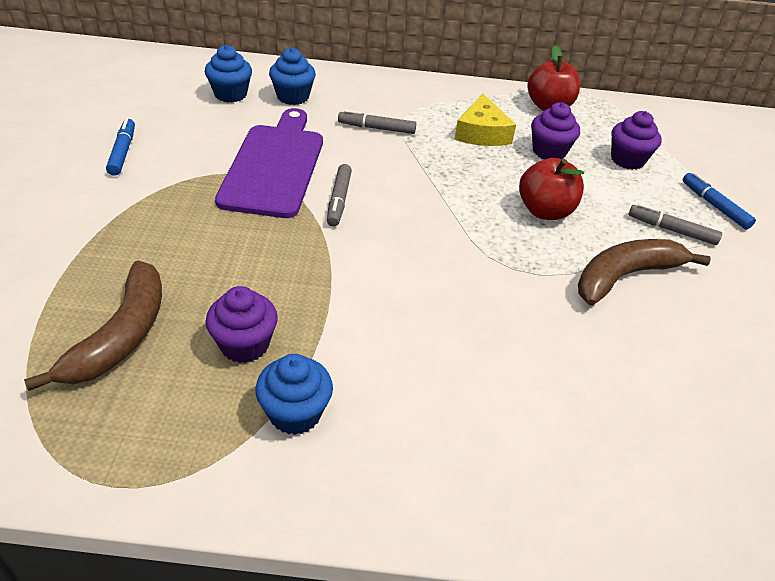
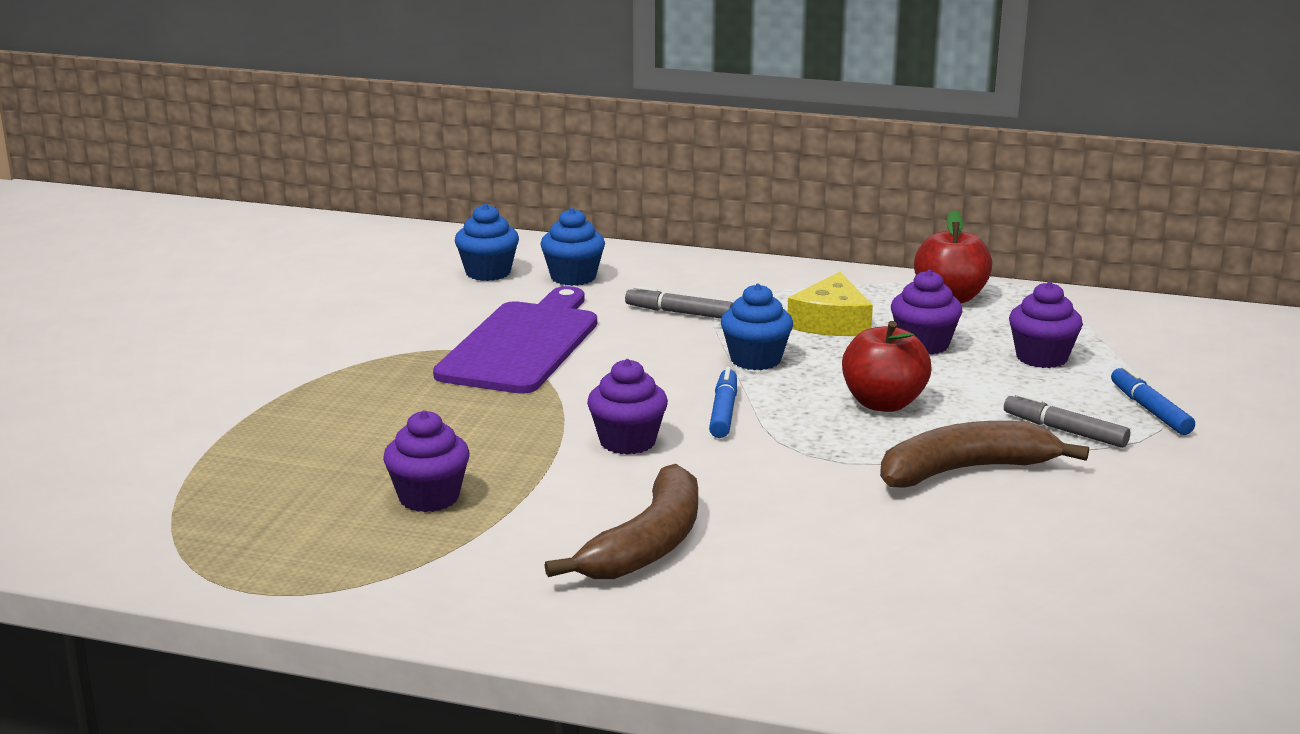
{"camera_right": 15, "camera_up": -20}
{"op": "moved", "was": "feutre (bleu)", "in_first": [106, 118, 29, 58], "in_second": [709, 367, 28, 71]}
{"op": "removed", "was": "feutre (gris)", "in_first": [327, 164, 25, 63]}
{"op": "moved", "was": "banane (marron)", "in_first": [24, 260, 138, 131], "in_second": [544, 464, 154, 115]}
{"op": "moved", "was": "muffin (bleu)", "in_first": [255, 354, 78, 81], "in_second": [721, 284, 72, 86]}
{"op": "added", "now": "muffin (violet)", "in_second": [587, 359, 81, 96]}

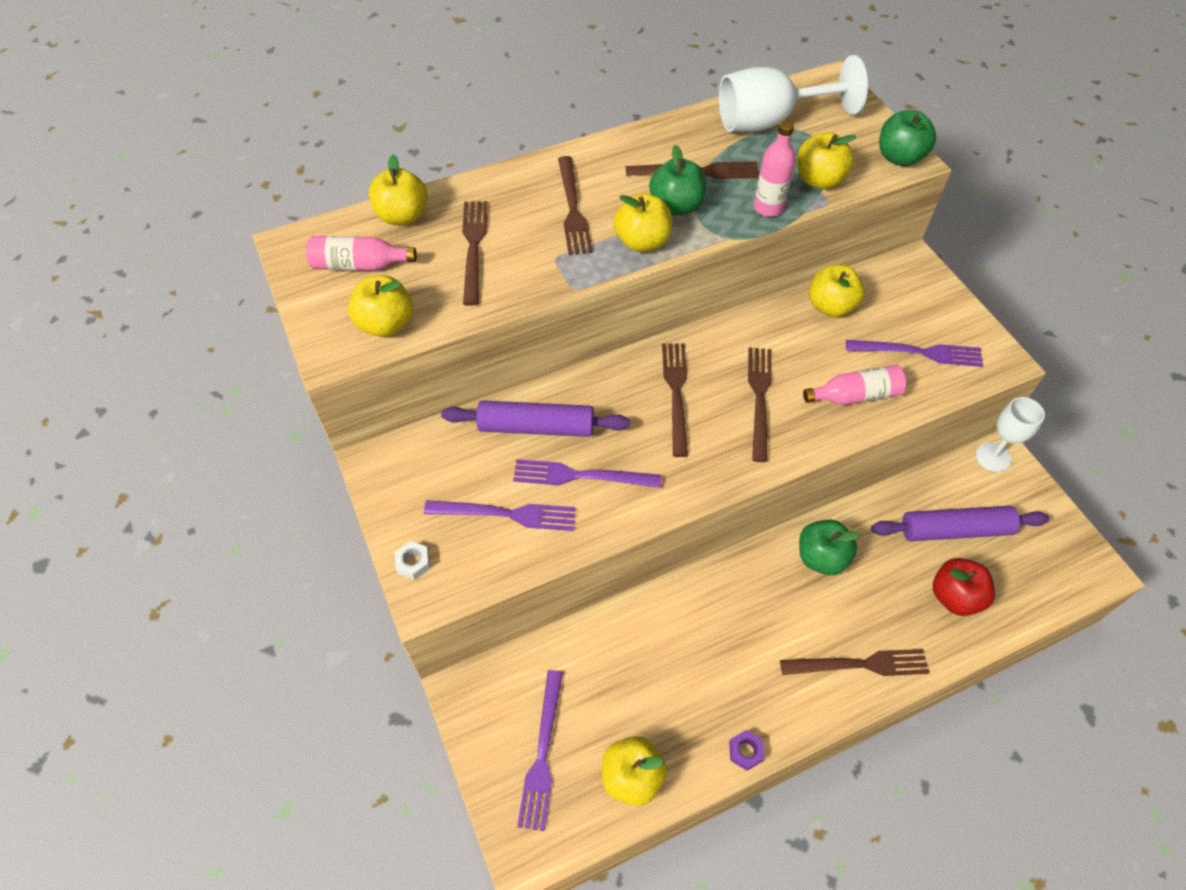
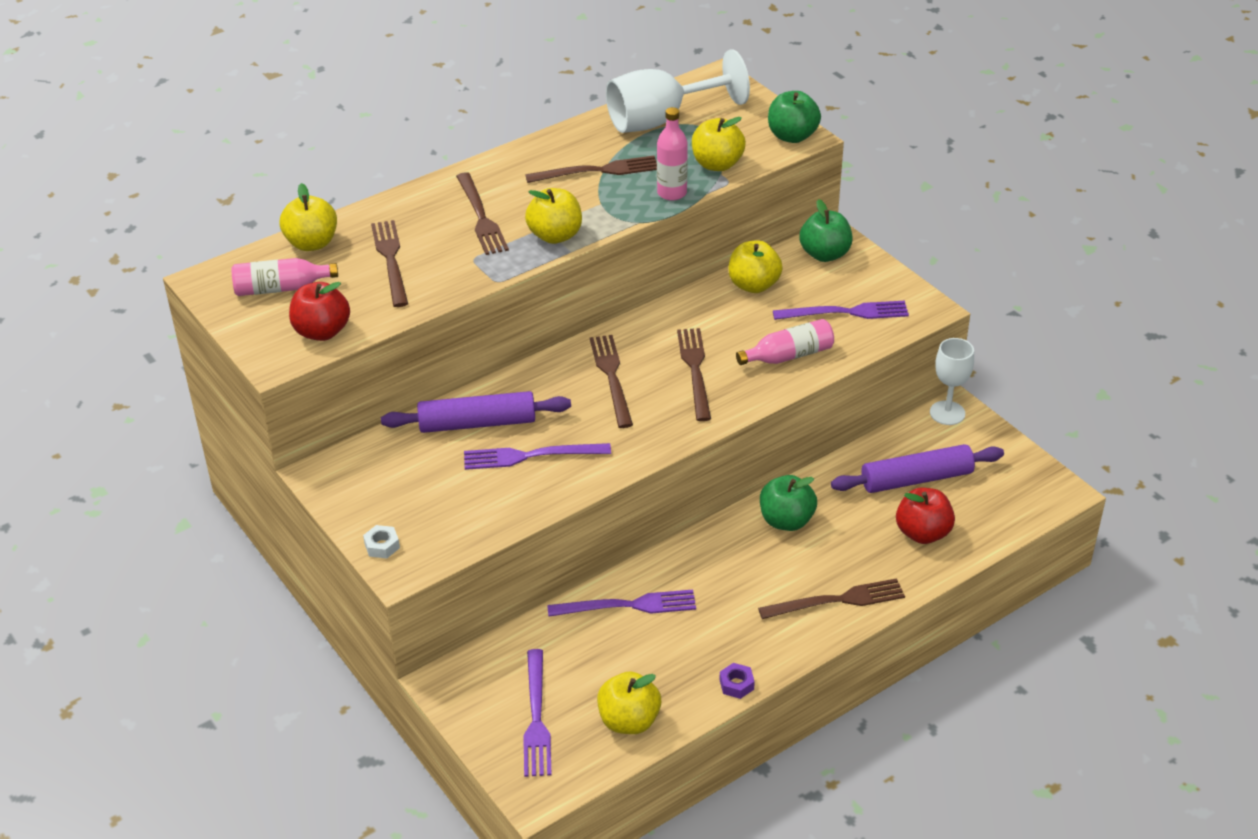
{"camera_right": -10, "camera_up": -15}
{"op": "moved", "was": "pomme (vert)", "in_first": [649, 145, 57, 70], "in_second": [799, 199, 53, 63]}
{"op": "recoloured", "was": "pomme (jaune)", "now": "pomme (rouge)", "in_first": [348, 275, 65, 62], "in_second": [289, 282, 61, 59]}
{"op": "moved", "was": "fourchette (violet)", "in_first": [424, 500, 152, 31], "in_second": [547, 590, 149, 27]}

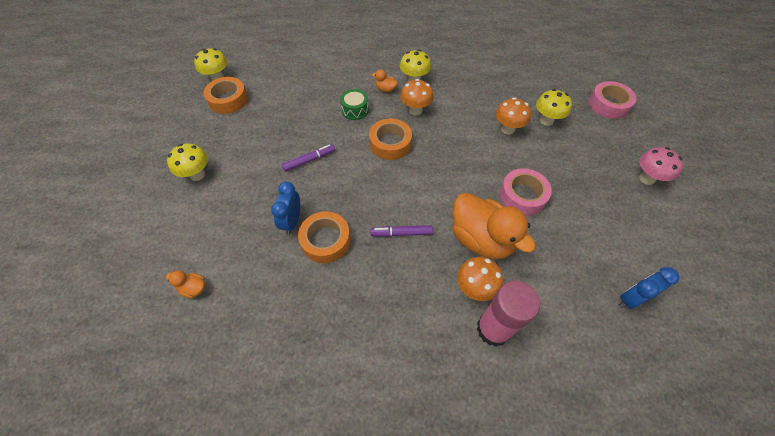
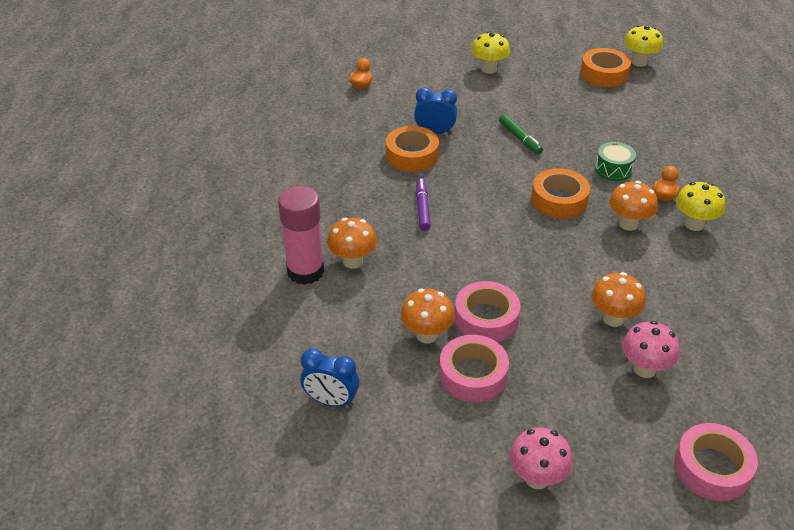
{"camera_right": 90, "camera_up": -15}
{"op": "recoloured", "was": "champignon (jaune)", "now": "champignon (rose)", "in_first": [536, 89, 36, 37], "in_second": [622, 321, 58, 57]}
{"op": "recoloured", "was": "feutre (violet)", "now": "feutre (vert)", "in_first": [282, 144, 53, 28], "in_second": [499, 114, 44, 40]}
{"op": "removed", "was": "canard (orange)", "in_first": [452, 193, 84, 66]}
{"op": "turned", "was": "réveil (bleu)", "in_first": [619, 267, 61, 42], "in_second": [300, 348, 59, 59], "clockwise": 135}
{"op": "added", "now": "champignon (orange)", "in_second": [401, 289, 54, 55]}
{"op": "added", "now": "ruban adhésif (rose)", "in_second": [439, 335, 70, 67]}

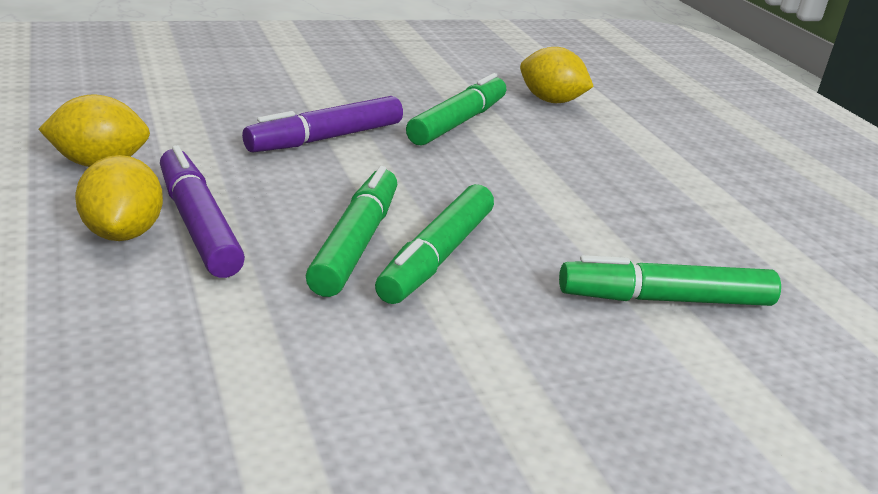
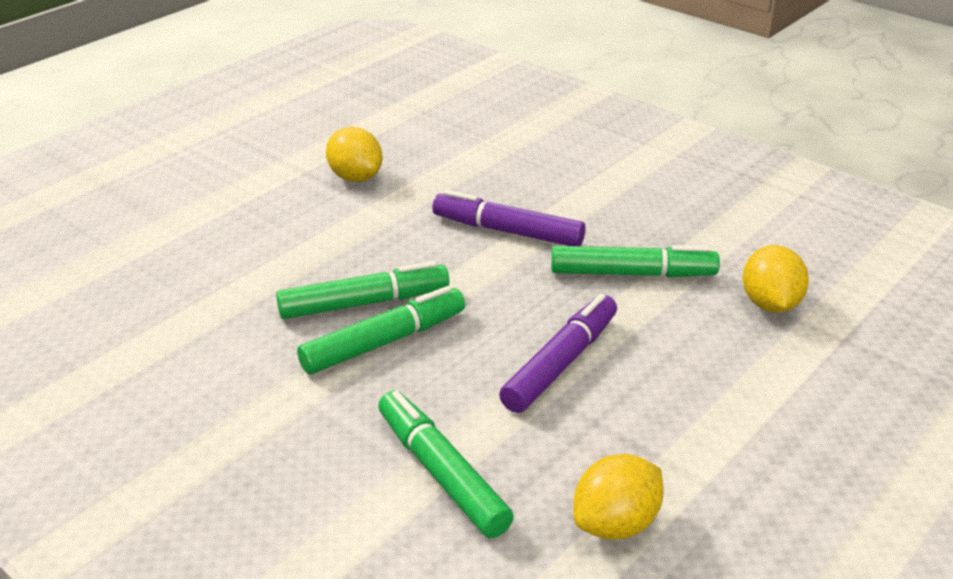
{"camera_right": 65, "camera_up": 5}
{"op": "moved", "was": "feutre (violet)", "in_first": [160, 145, 85, 133], "in_second": [499, 294, 118, 119]}
{"op": "moved", "was": "citron (jaune)", "in_first": [75, 155, 88, 86], "in_second": [573, 454, 91, 86]}
{"op": "turned", "was": "feutre (vert)", "in_first": [375, 184, 119, 120], "in_second": [297, 286, 168, 88], "clockwise": 150}

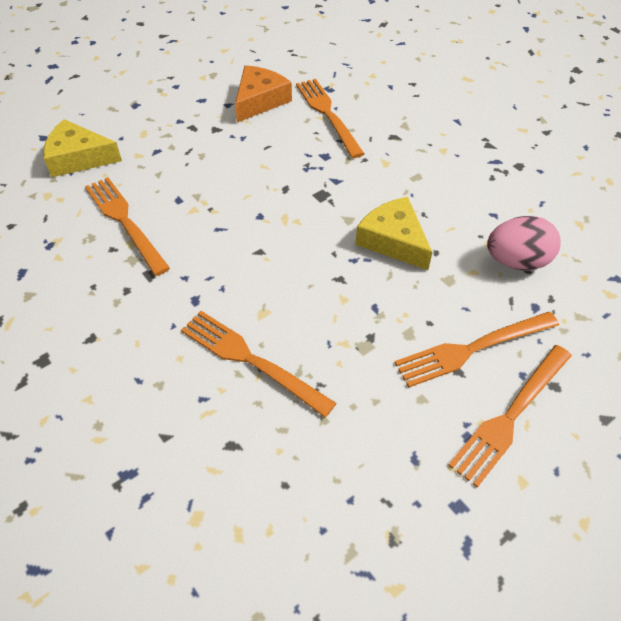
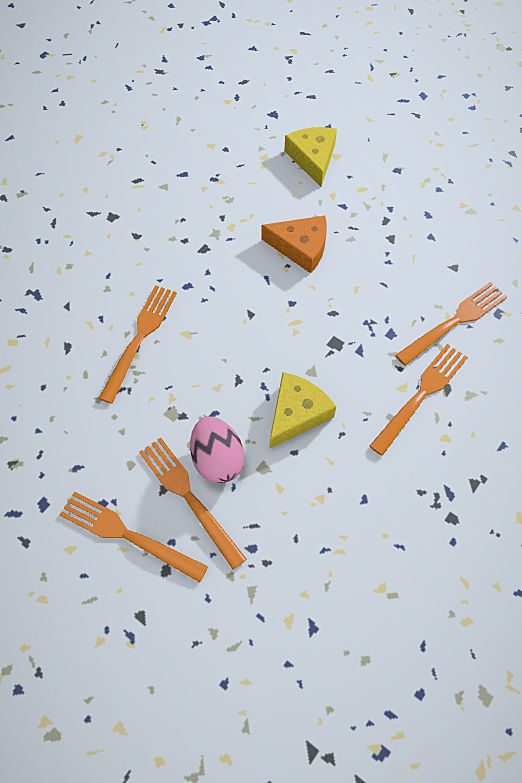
{"camera_right": 75, "camera_up": 10}
{"op": "moved", "was": "fromage (orange)", "in_first": [235, 65, 57, 57], "in_second": [261, 216, 66, 57]}
{"op": "moved", "was": "fourchette (orange)", "in_first": [85, 177, 85, 99], "in_second": [369, 344, 99, 112]}
{"op": "moved", "was": "œuf (rose)", "in_first": [487, 216, 74, 54], "in_second": [190, 416, 55, 67]}

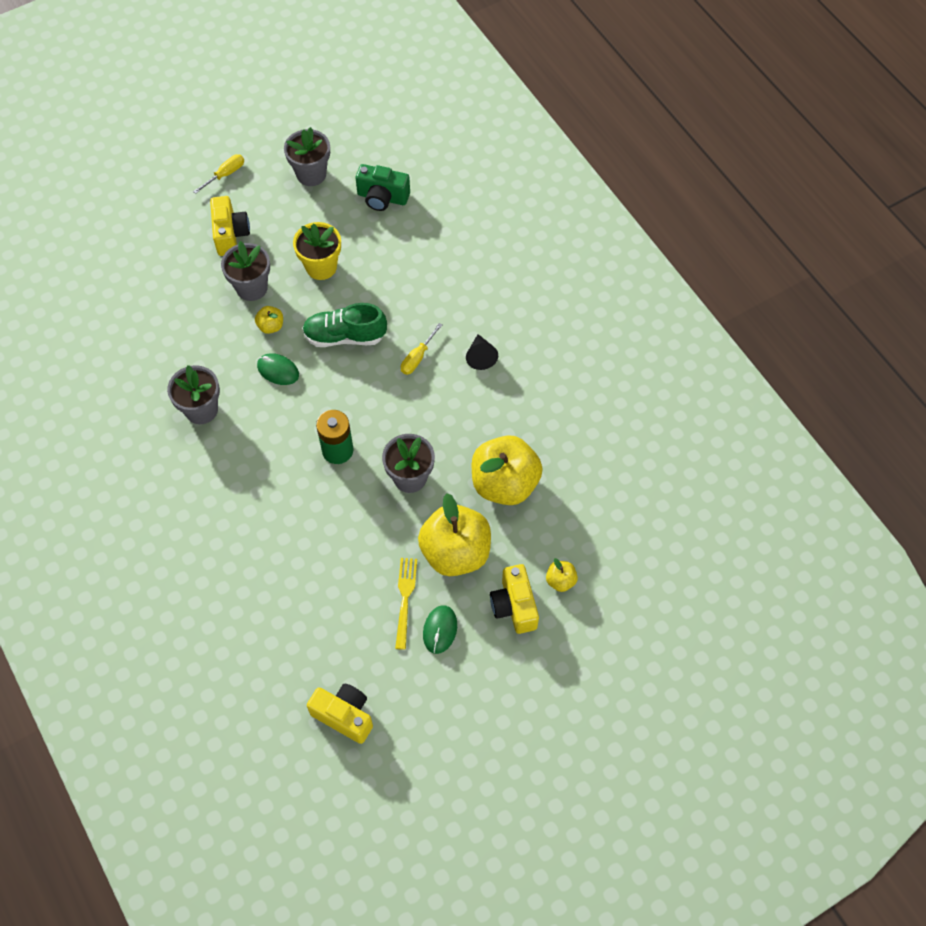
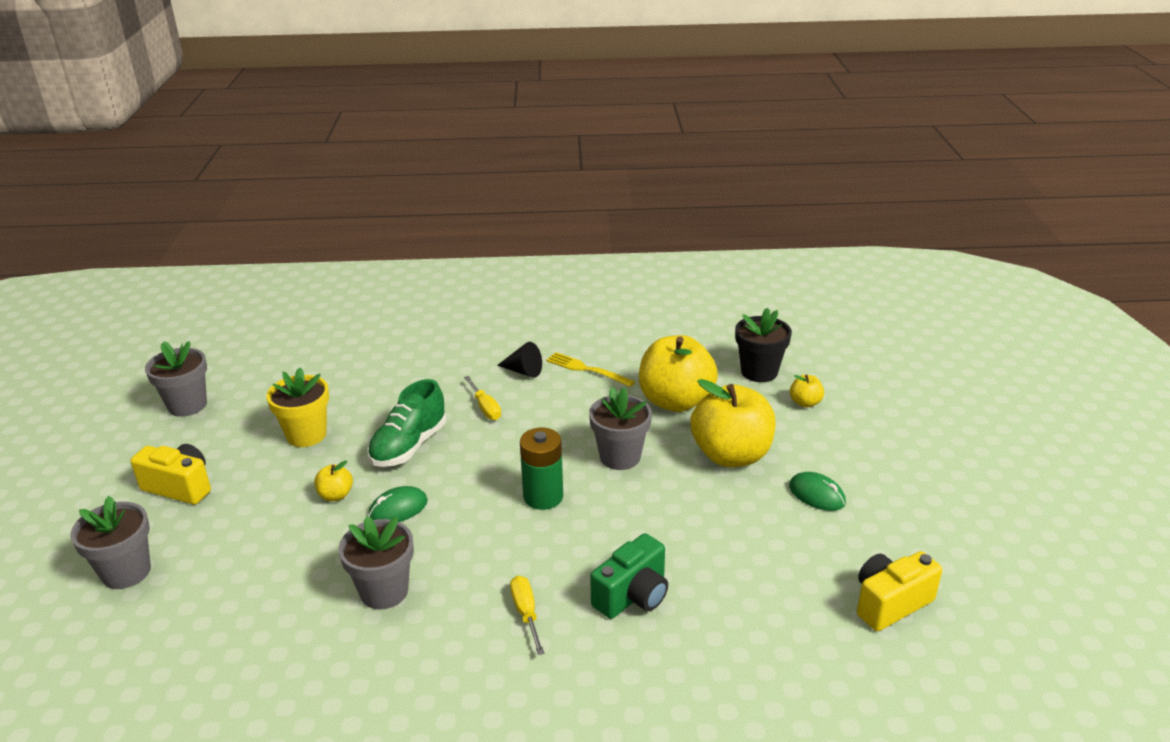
{"camera_right": -60, "camera_up": -30}
{"op": "moved", "was": "tournevis (jaune)", "in_first": [193, 154, 51, 40], "in_second": [510, 576, 34, 79]}
{"op": "moved", "was": "appareil photo (vert)", "in_first": [356, 164, 54, 47], "in_second": [590, 533, 78, 86]}
{"op": "moved", "was": "pot de fleurs (gris)", "in_first": [221, 241, 49, 60], "in_second": [70, 496, 81, 93]}
{"op": "moved", "was": "fourchette (jaune)", "in_first": [395, 558, 22, 92], "in_second": [546, 352, 89, 35]}
{"op": "removed", "was": "appareil photo (jaune)", "in_first": [490, 564, 49, 70]}
{"op": "added", "now": "pot de fleurs (noir)", "in_second": [735, 308, 57, 74]}

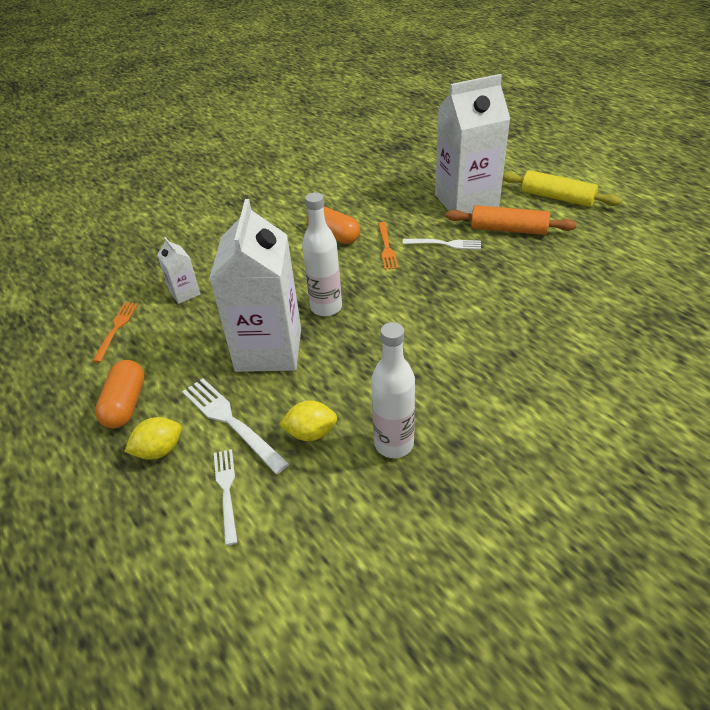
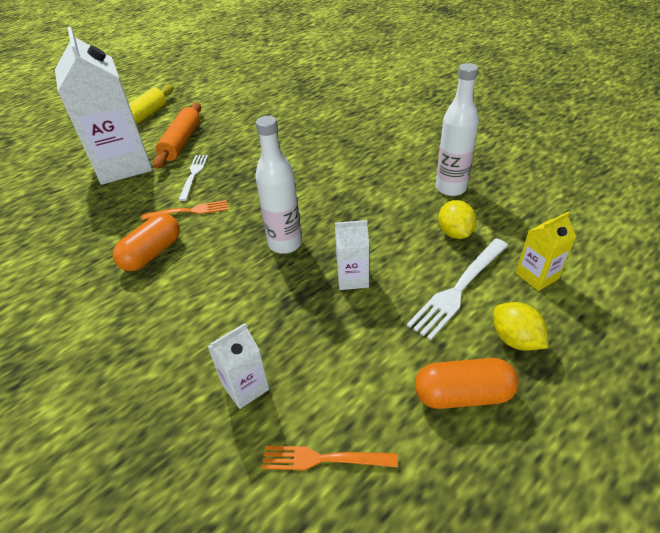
{"camera_right": -95, "camera_up": 0}
{"op": "resized", "was": "brique de lait (blanc)", "in_first": [209, 199, 92, 173], "in_second": [335, 220, 34, 70], "ratio": 0.44}
{"op": "replaced", "was": "fourchette (blanc)", "now": "brique de lait (jaune)", "in_first": [214, 449, 24, 97], "in_second": [516, 211, 60, 80]}

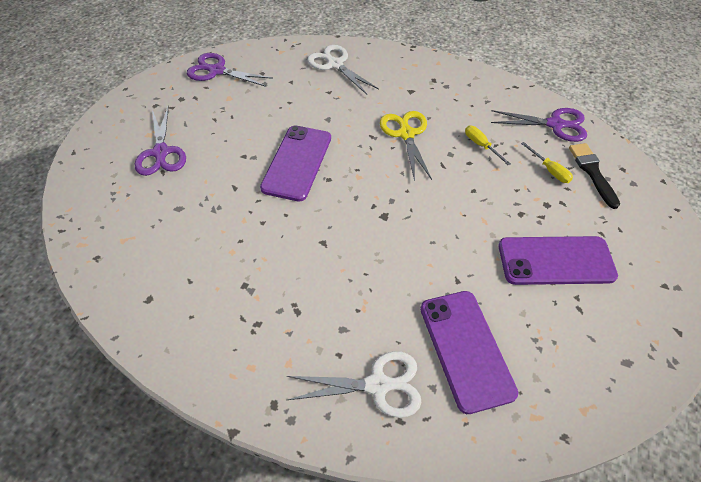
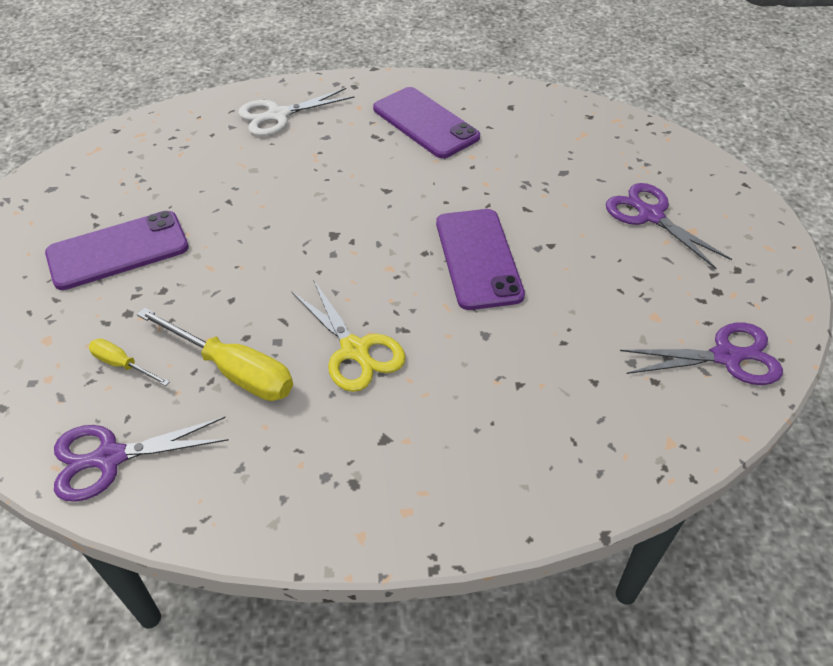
{"camera_right": 155, "camera_up": -5}
{"op": "removed", "was": "ciseaux (blanc)", "in_first": [307, 45, 72, 50]}
{"op": "resized", "was": "tournevis (jaune)", "in_first": [465, 126, 46, 40], "in_second": [137, 307, 156, 94], "ratio": 1.91}
{"op": "removed", "was": "pinceau (noir)", "in_first": [569, 143, 51, 66]}
{"op": "moved", "was": "téléphone (violet)", "in_first": [420, 291, 98, 123], "in_second": [373, 87, 107, 71]}

